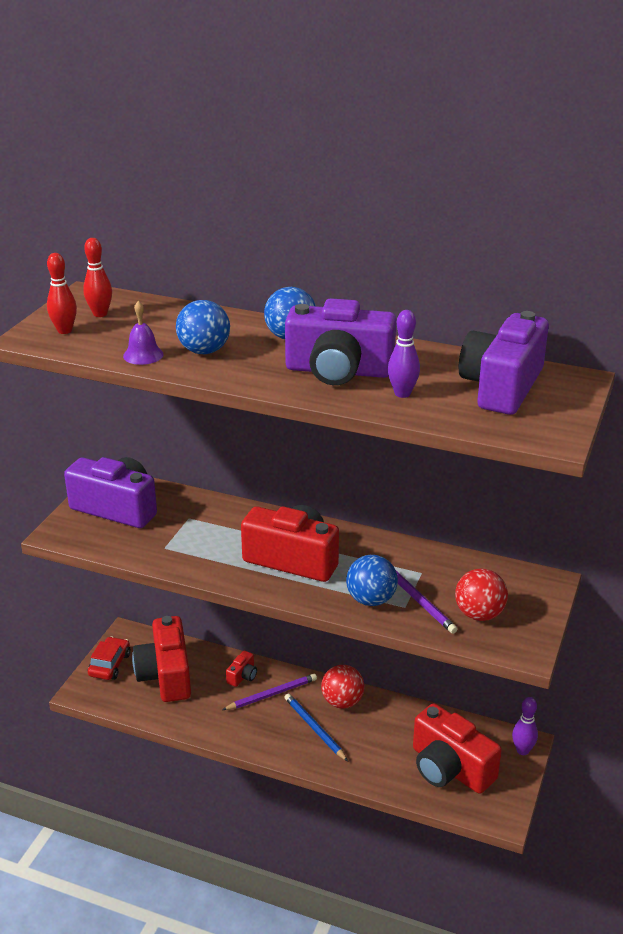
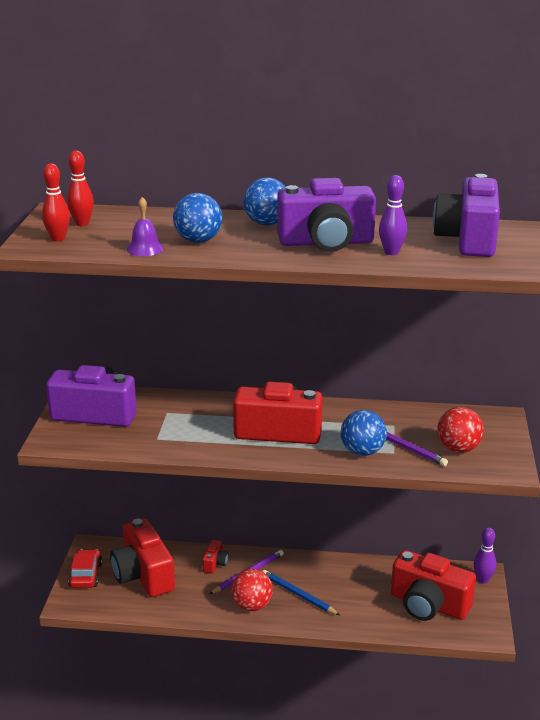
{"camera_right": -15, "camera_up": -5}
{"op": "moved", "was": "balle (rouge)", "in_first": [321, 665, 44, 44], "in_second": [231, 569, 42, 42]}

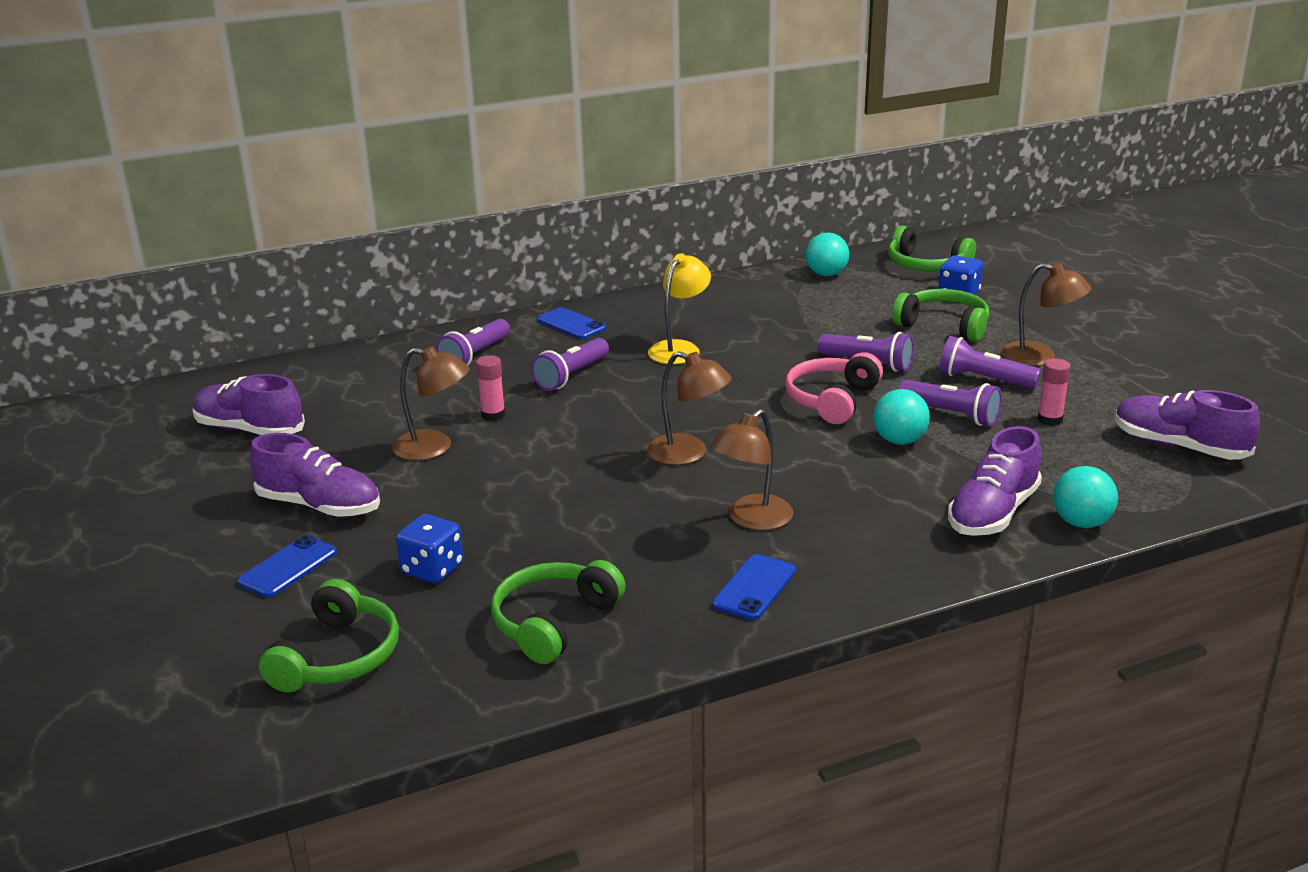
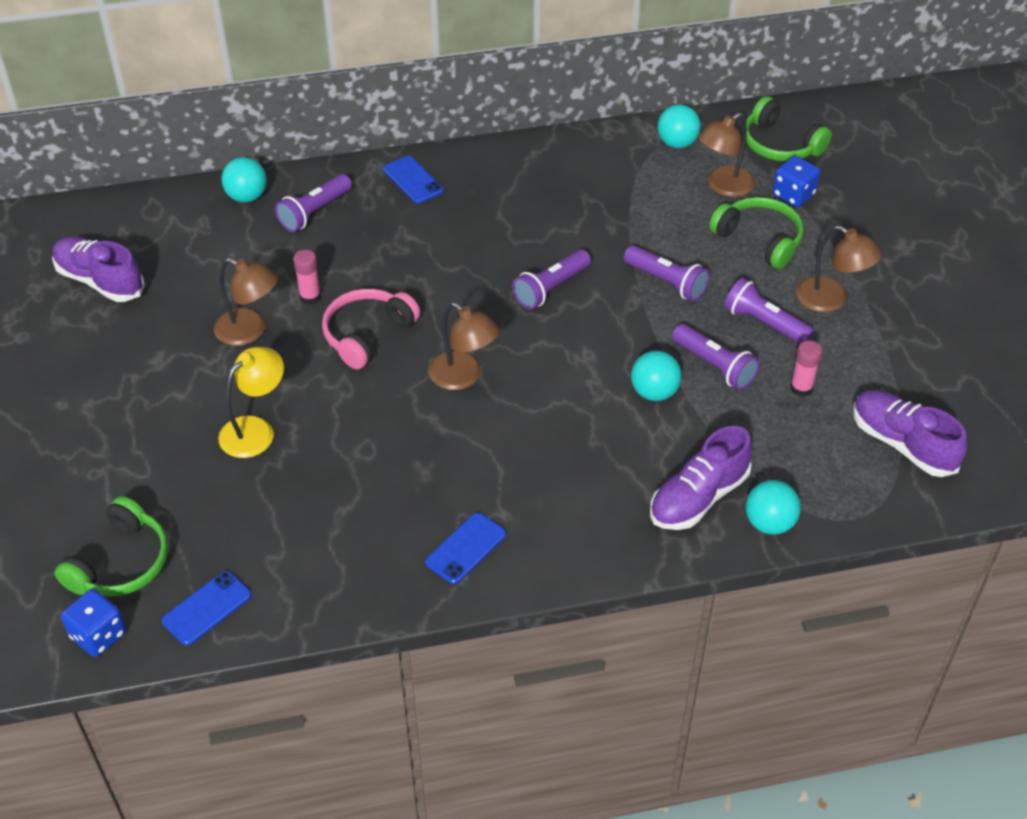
{"camera_right": 10, "camera_up": 20}
{"op": "moved", "was": "lampe (jaune)", "in_first": [648, 253, 63, 111], "in_second": [218, 347, 66, 111]}
{"op": "moved", "was": "lampe de poche (violet)", "in_first": [531, 338, 78, 53], "in_second": [512, 249, 79, 60]}
{"op": "moved", "was": "casque audio (rose)", "in_first": [785, 352, 98, 72], "in_second": [322, 289, 98, 81]}
{"op": "moved", "was": "lampe (marron)", "in_first": [710, 409, 83, 121], "in_second": [698, 113, 57, 84]}
{"op": "removed", "was": "chaussure (violet)", "in_first": [250, 433, 130, 84]}
{"op": "moved", "was": "dé (bleu)", "in_first": [396, 514, 68, 69], "in_second": [61, 589, 65, 68]}
{"op": "moved", "was": "téléphone (bleu)", "in_first": [238, 535, 99, 62], "in_second": [162, 571, 90, 74]}
{"op": "removed", "was": "casque audio (vert)", "in_first": [491, 560, 135, 104]}
{"op": "added", "now": "balle (turquoise)", "in_second": [222, 157, 45, 45]}

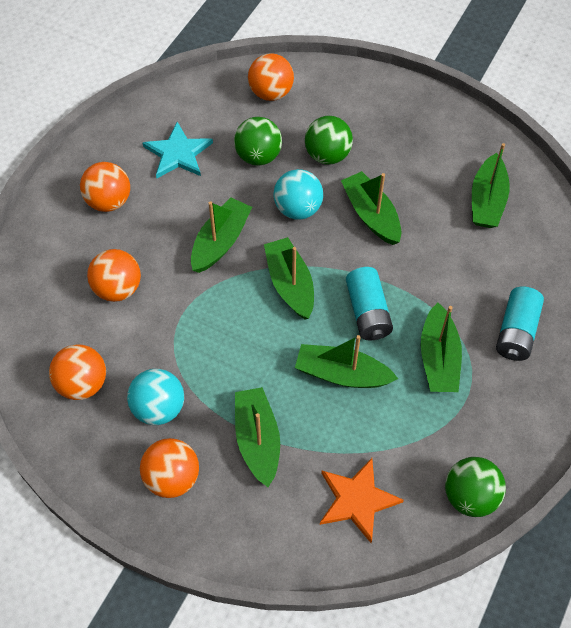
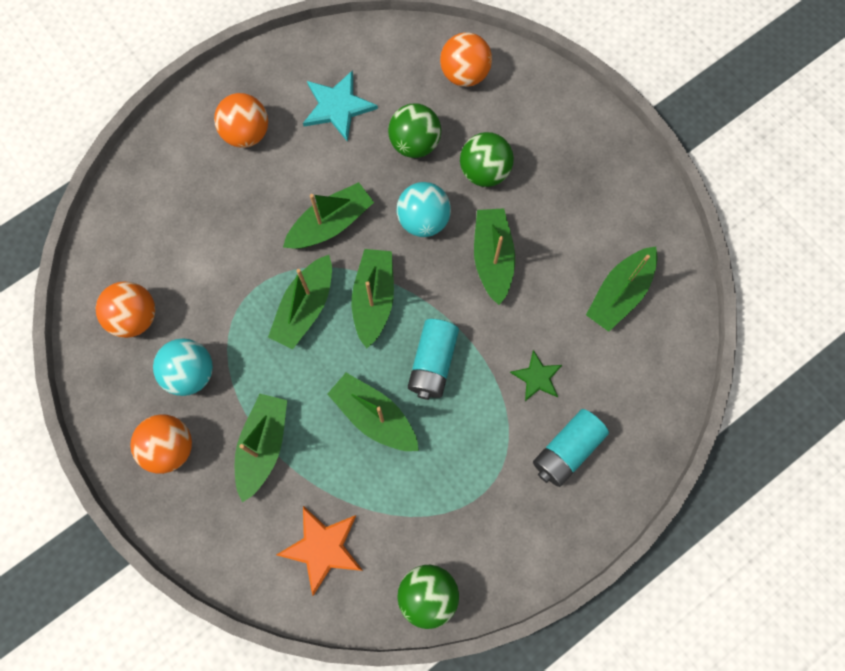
{"camera_right": 25, "camera_up": 15}
{"op": "removed", "was": "balle (orange)", "in_first": [87, 249, 54, 53]}
{"op": "moved", "was": "bateau (vert)", "in_first": [421, 303, 41, 89], "in_second": [268, 255, 64, 94]}
{"op": "added", "now": "étoile (vert)", "in_second": [510, 350, 52, 51]}

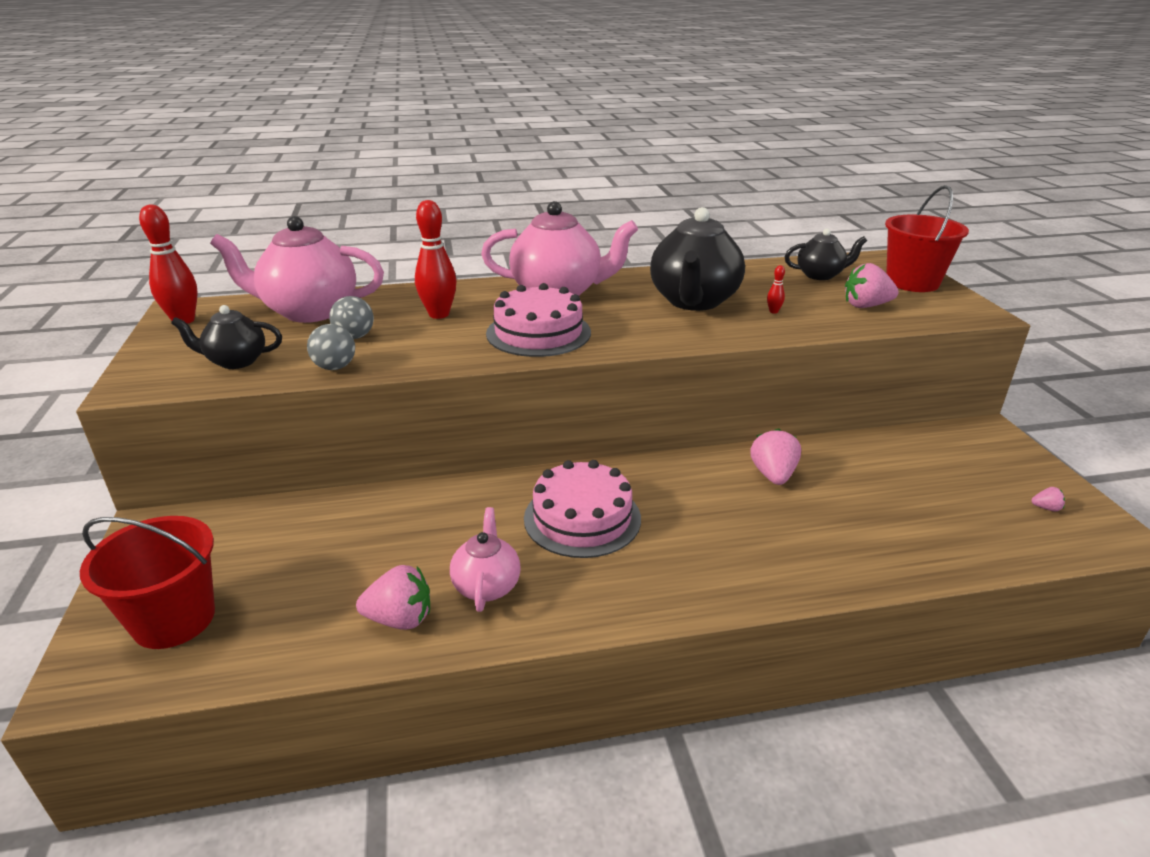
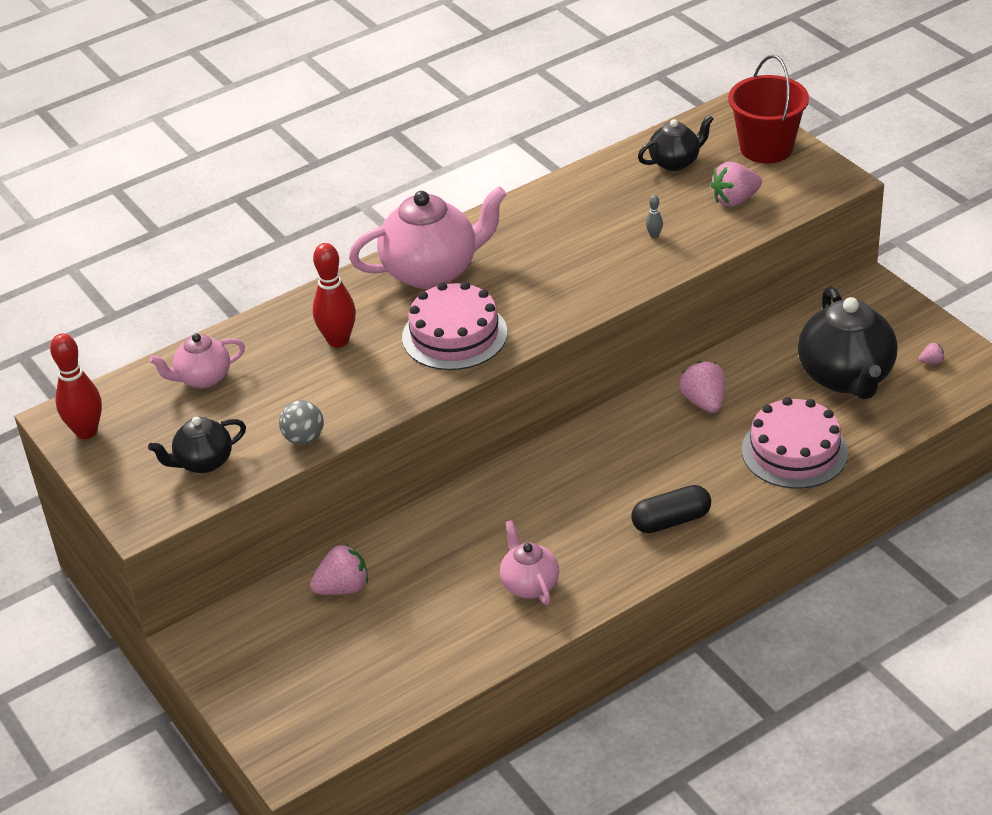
{"camera_right": -20, "camera_up": 10}
{"op": "moved", "was": "théière (noir)", "in_first": [650, 207, 95, 104], "in_second": [798, 286, 99, 113]}
{"op": "resized", "was": "théière (rose)", "in_first": [210, 216, 174, 107], "in_second": [149, 333, 96, 55], "ratio": 0.55}
{"op": "recoloured", "was": "quille (rouge)", "now": "quille (gris)", "in_first": [767, 265, 18, 49], "in_second": [646, 195, 17, 43]}
{"op": "removed", "was": "balle (gris)", "in_first": [329, 296, 45, 43]}
{"op": "moved", "was": "gâteau (rose)", "in_first": [524, 460, 117, 98], "in_second": [742, 397, 106, 92]}
{"op": "removed", "was": "seau (rouge)", "in_first": [80, 516, 135, 133]}
{"op": "moved", "was": "fraise (rose)", "in_first": [356, 565, 74, 65], "in_second": [310, 544, 58, 51]}
{"op": "added", "now": "gélule (noir)", "in_second": [631, 485, 80, 48]}

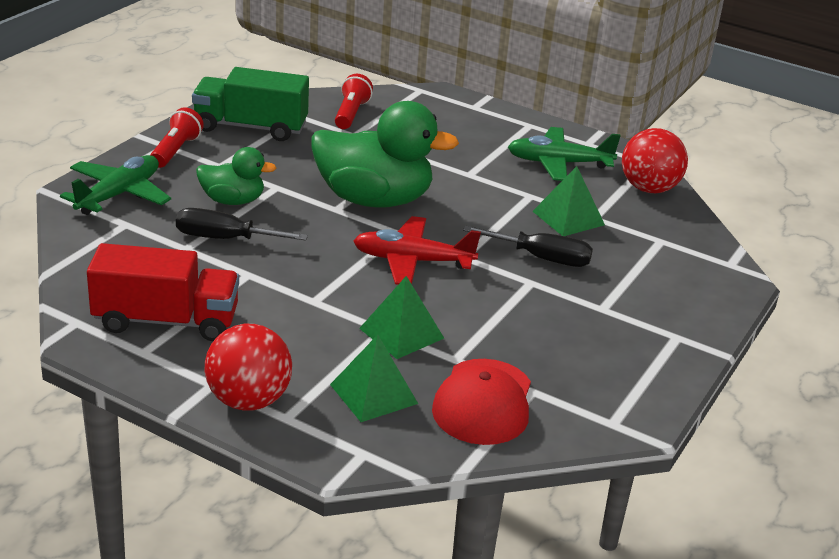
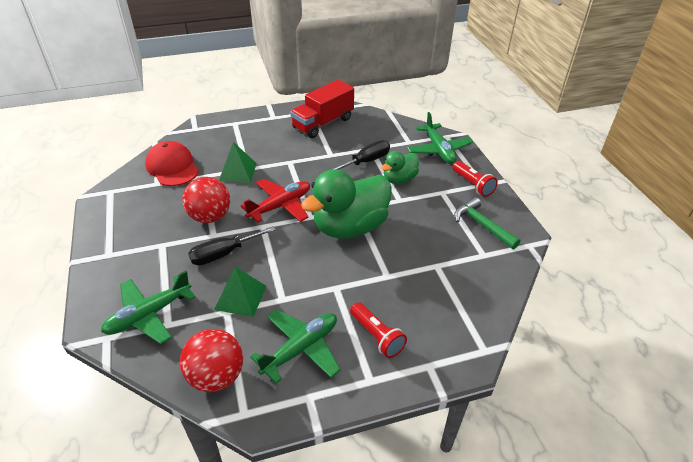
{"camera_right": 135, "camera_up": 10}
{"op": "replaced", "was": "camion (vert)", "now": "marteau (vert)", "in_first": [192, 67, 117, 74], "in_second": [454, 197, 67, 52]}
{"op": "moved", "was": "lampe de poche (rouge)", "in_first": [335, 74, 38, 55], "in_second": [350, 302, 57, 56]}
{"op": "moved", "was": "balle (rouge)", "in_first": [205, 324, 87, 87], "in_second": [182, 177, 48, 46]}
{"op": "removed", "was": "pyramide (vert)", "in_first": [330, 335, 88, 87]}
{"op": "added", "now": "avion (vert)", "in_second": [101, 271, 95, 73]}

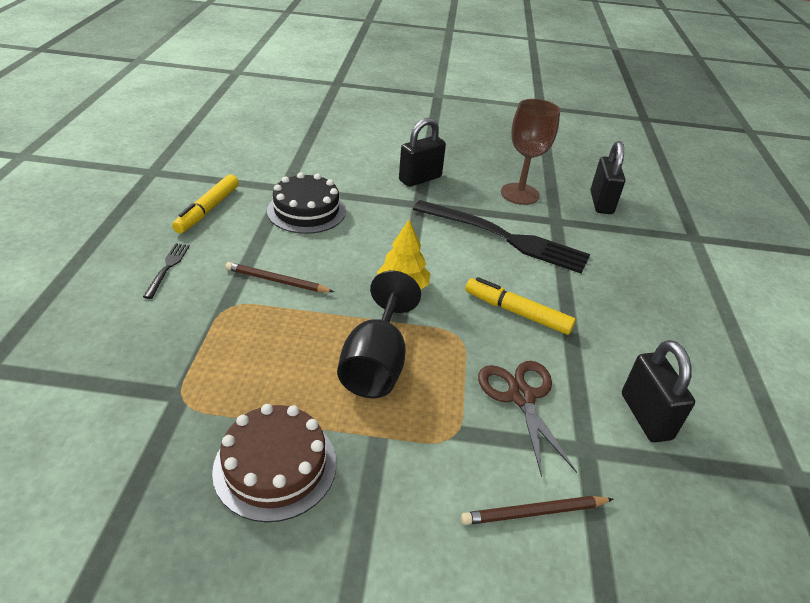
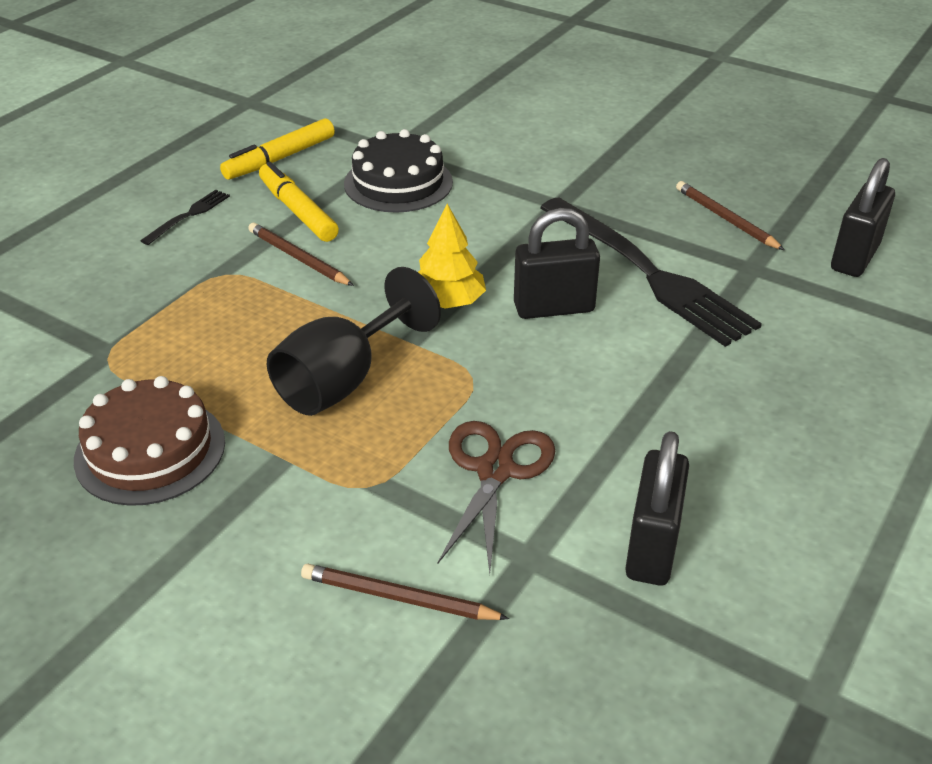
{"camera_right": 30, "camera_up": 0}
{"op": "replaced", "was": "verre à pied (marron)", "now": "crayon (marron)", "in_first": [501, 99, 59, 106], "in_second": [676, 181, 108, 69]}
{"op": "moved", "was": "cadenas (noir)", "in_first": [399, 118, 47, 69], "in_second": [514, 208, 86, 111]}
{"op": "moved", "was": "feutre (jaune)", "in_first": [465, 277, 111, 58], "in_second": [259, 162, 80, 80]}

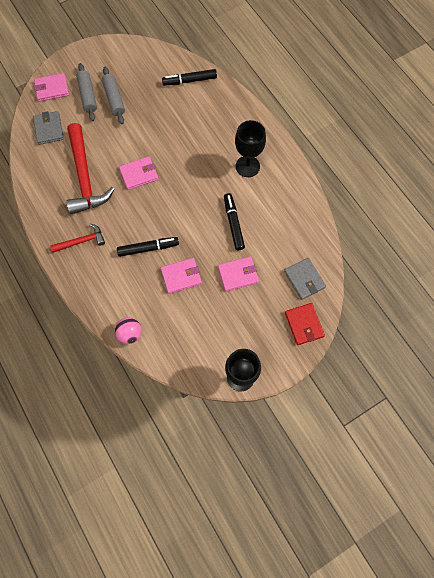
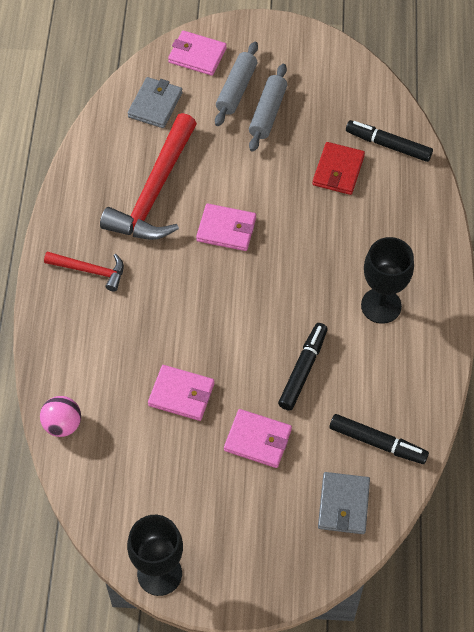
{"camera_right": 35, "camera_up": -10}
{"op": "moved", "was": "feutre (noir)", "in_first": [117, 237, 62, 20], "in_second": [329, 414, 100, 50]}
{"op": "moved", "was": "portefeuille (rouge)", "in_first": [285, 303, 40, 42], "in_second": [313, 142, 52, 53]}

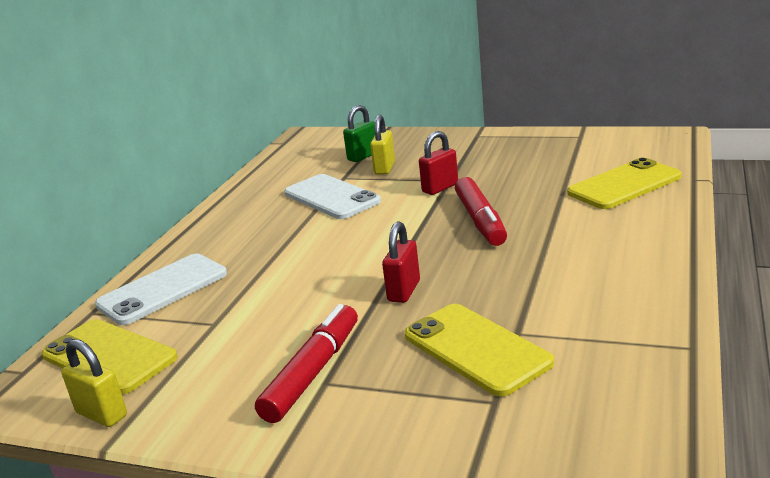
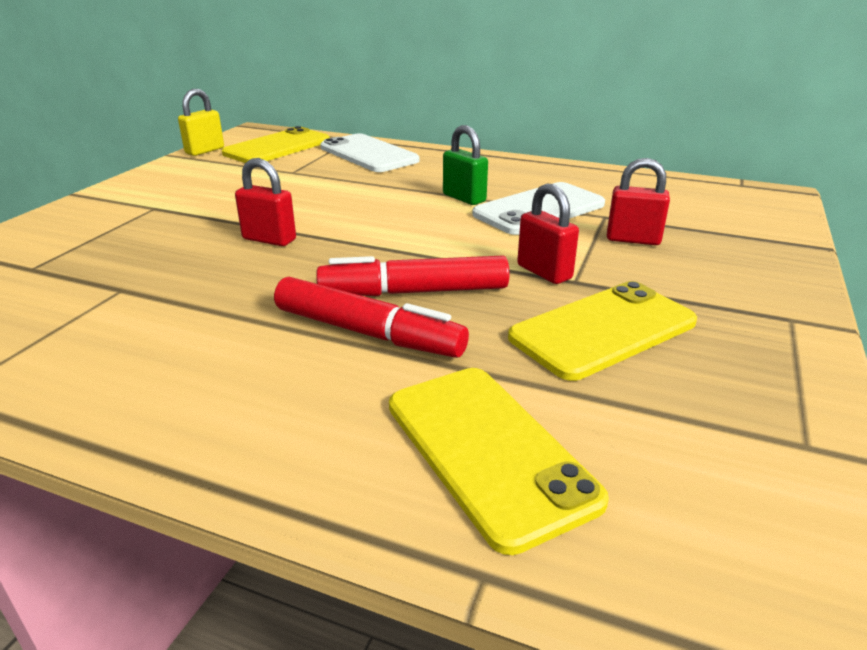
{"camera_right": 90, "camera_up": 5}
{"op": "moved", "was": "cadenas (vert)", "in_first": [343, 105, 32, 57], "in_second": [443, 125, 45, 80]}
{"op": "recoloured", "was": "cadenas (jaune)", "now": "cadenas (rouge)", "in_first": [370, 115, 25, 60], "in_second": [607, 158, 63, 87]}
{"op": "moved", "was": "feutre (rouge)", "in_first": [255, 304, 103, 119], "in_second": [274, 277, 195, 81]}
{"op": "moved", "was": "téléphone (jaune)", "in_first": [405, 304, 149, 93], "in_second": [508, 281, 189, 100]}

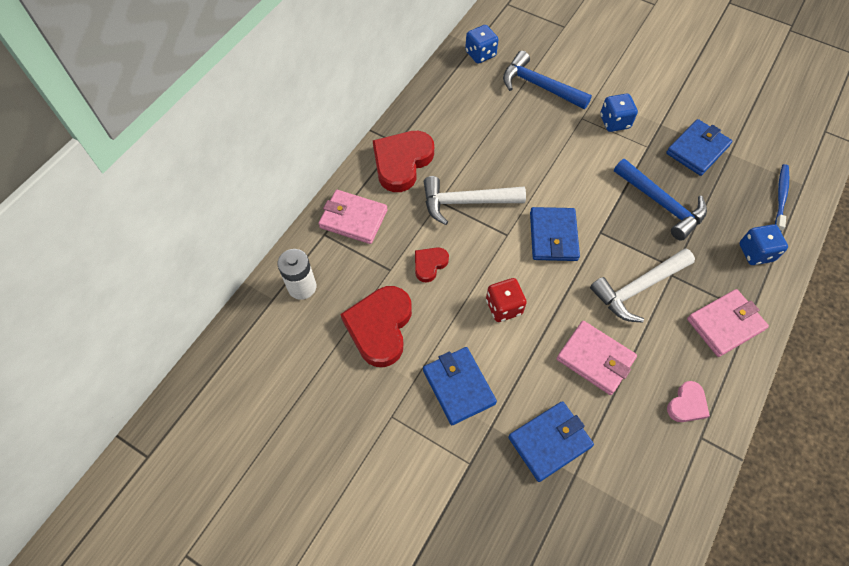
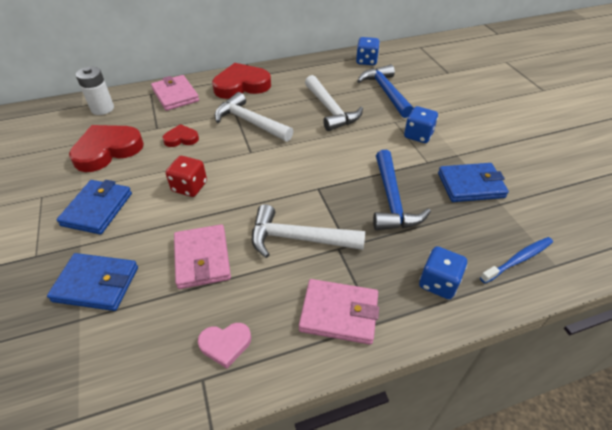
{"camera_right": 40, "camera_up": -15}
{"op": "removed", "was": "portefeuille (bleu)", "in_first": [530, 207, 50, 54]}
{"op": "added", "now": "marteau (blanc)", "in_second": [305, 75, 58, 56]}

